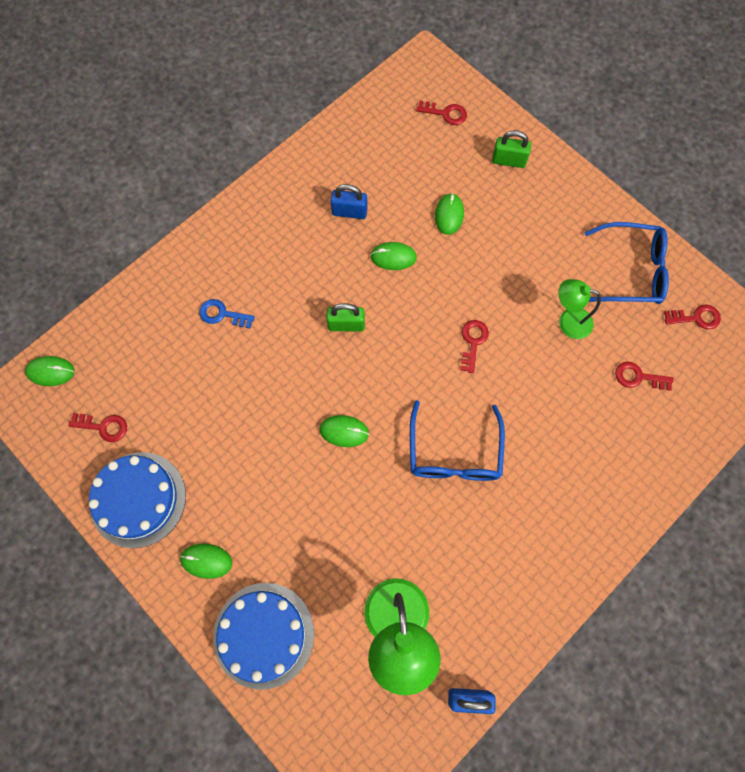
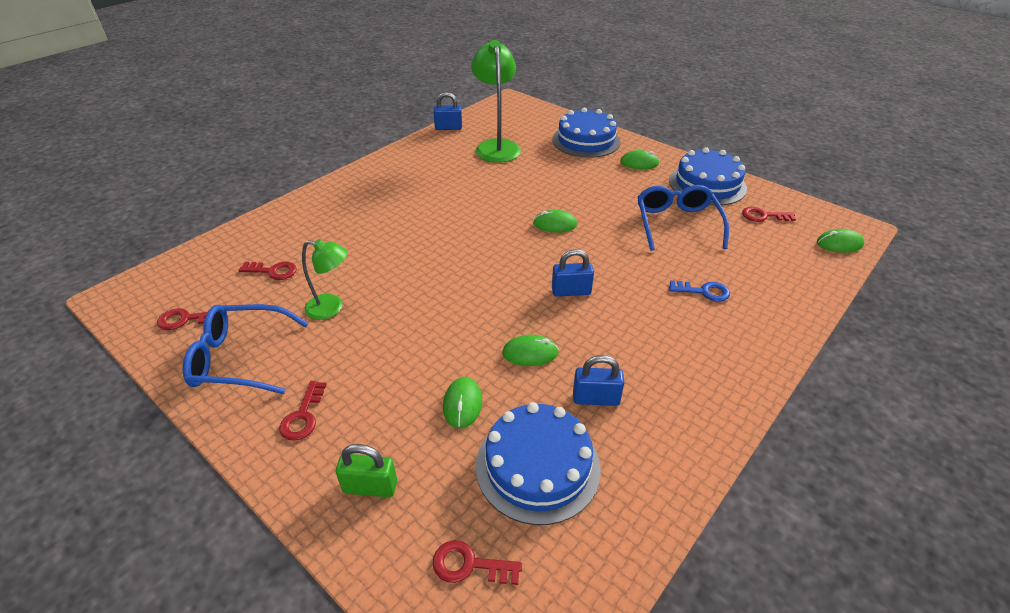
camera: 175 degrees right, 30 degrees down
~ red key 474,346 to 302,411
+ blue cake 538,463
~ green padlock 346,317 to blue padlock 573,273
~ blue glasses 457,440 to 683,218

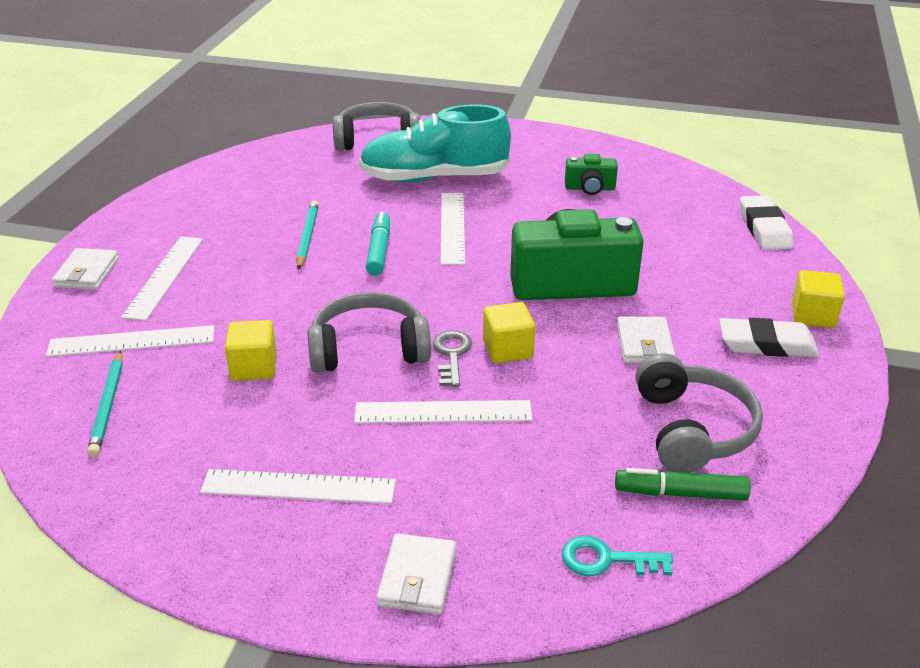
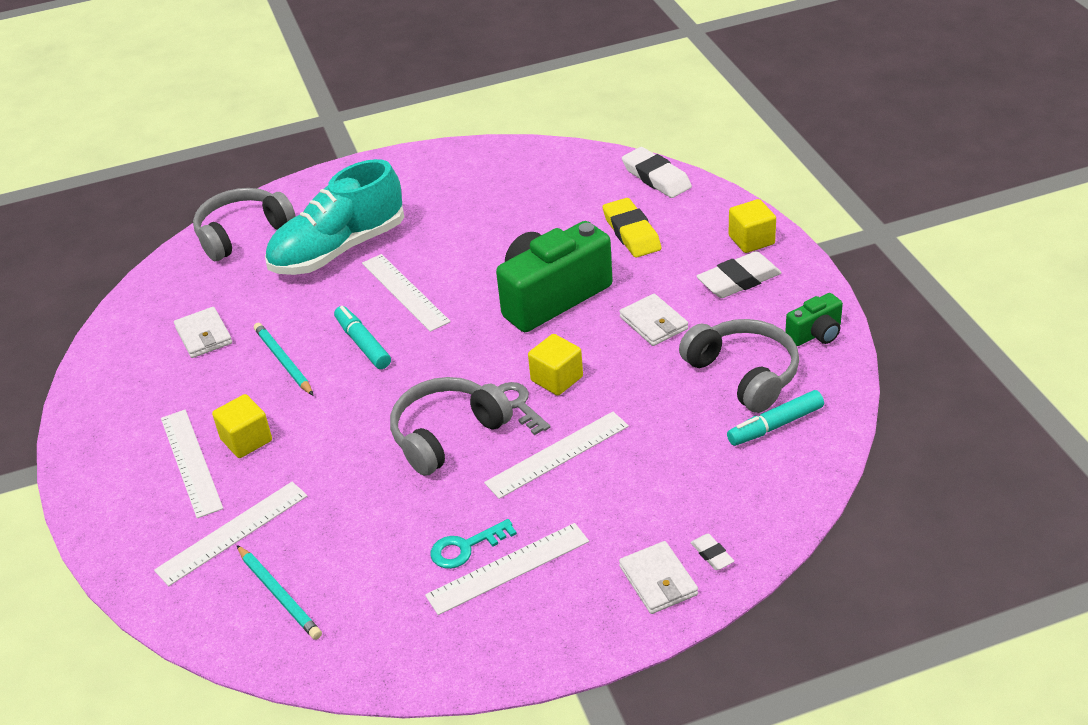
camera: 30 degrees left, 5 degrees up
~ white wallet 85,269 to 203,332
~ yellow cube 251,350 to 242,426
~ turquoise key 617,556 to 473,544
+ yellow eraser 631,228
+ white eraser 712,552
~ green marker 683,484 to turquoise marker 775,418
~ green camera 591,174 to 814,319

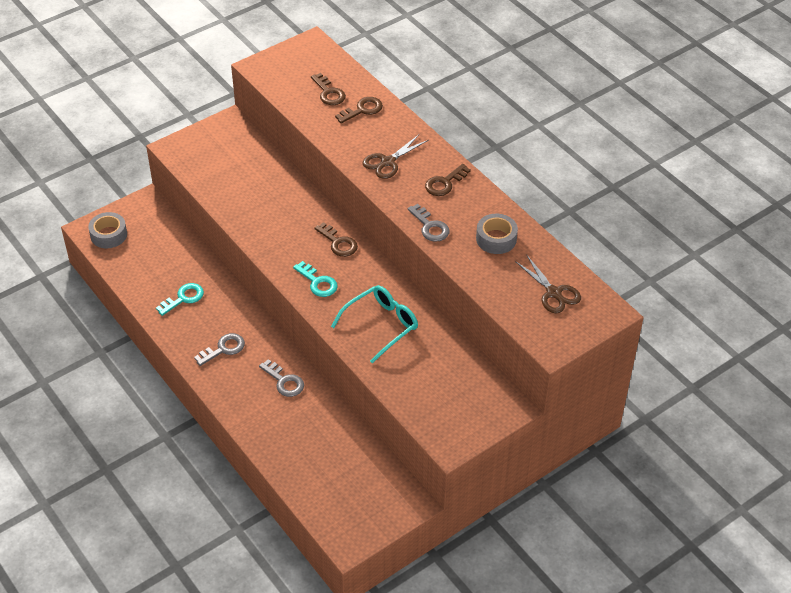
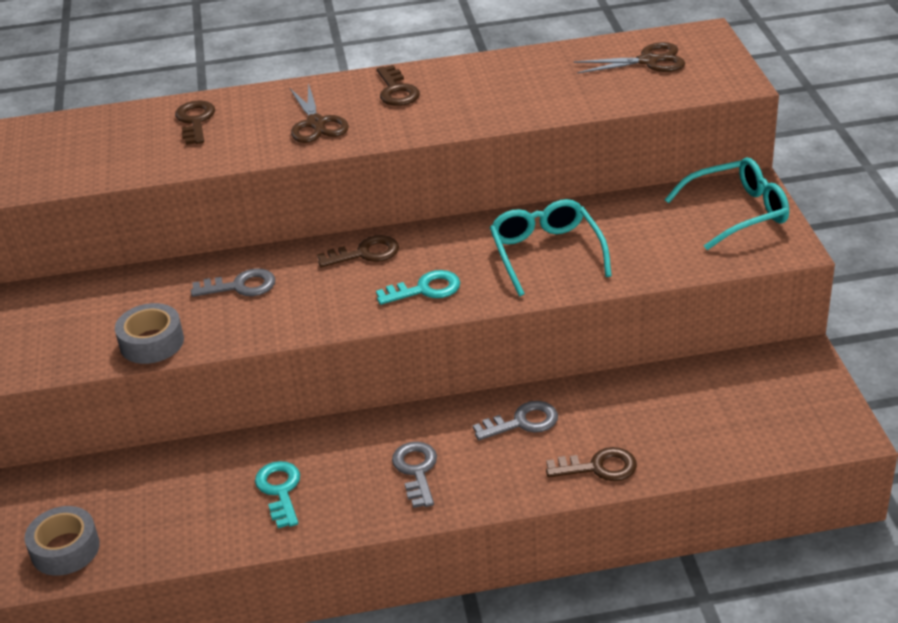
camera: 60 degrees left, 10 degrees down
~ grey tape 497,234 to 149,333
~ grey key 428,223 to 233,282
~ brown key 328,89 to 591,464
+ turquoise glasses 726,203

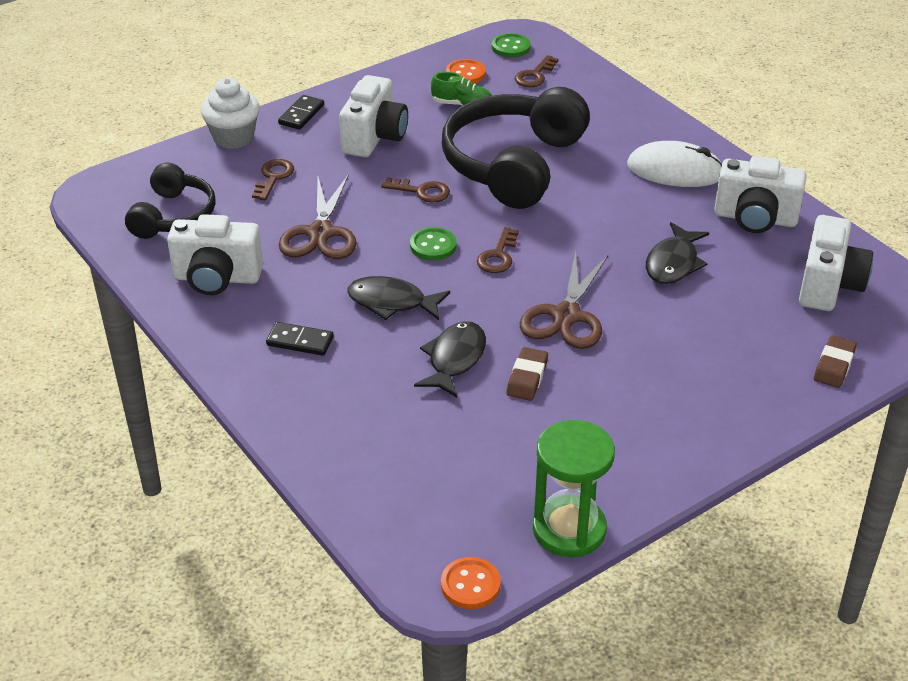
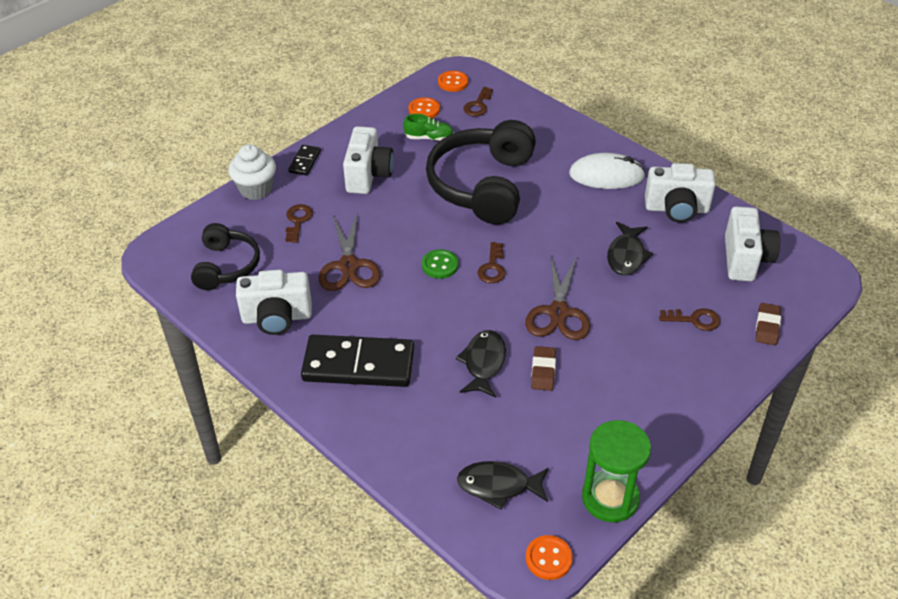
camera: 10 degrees left, 5 degrees up
~ black domino 300,339 = 357,361 x2.18
~ green button 511,45 to orange button 453,81
~ black fish 398,298 to 503,485
~ brown key 416,190 to 689,319

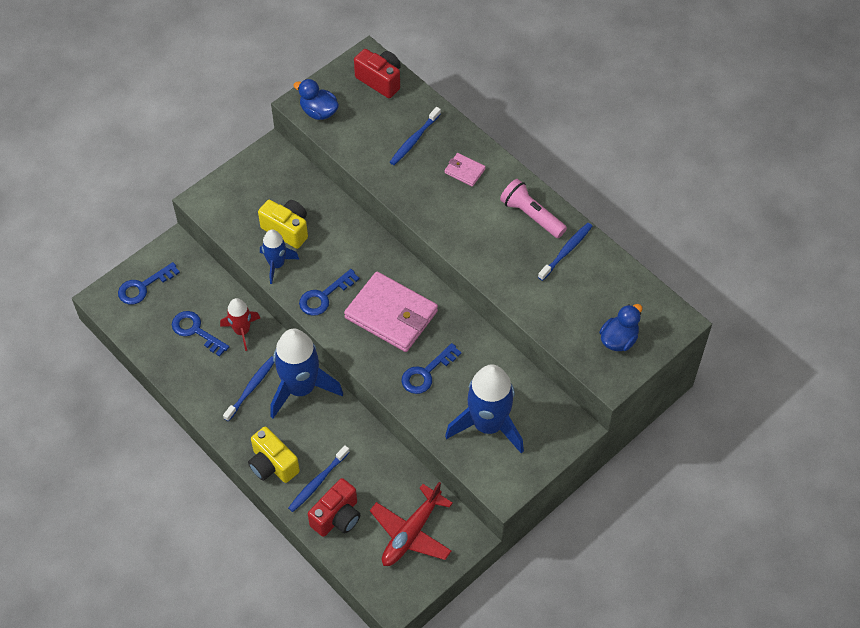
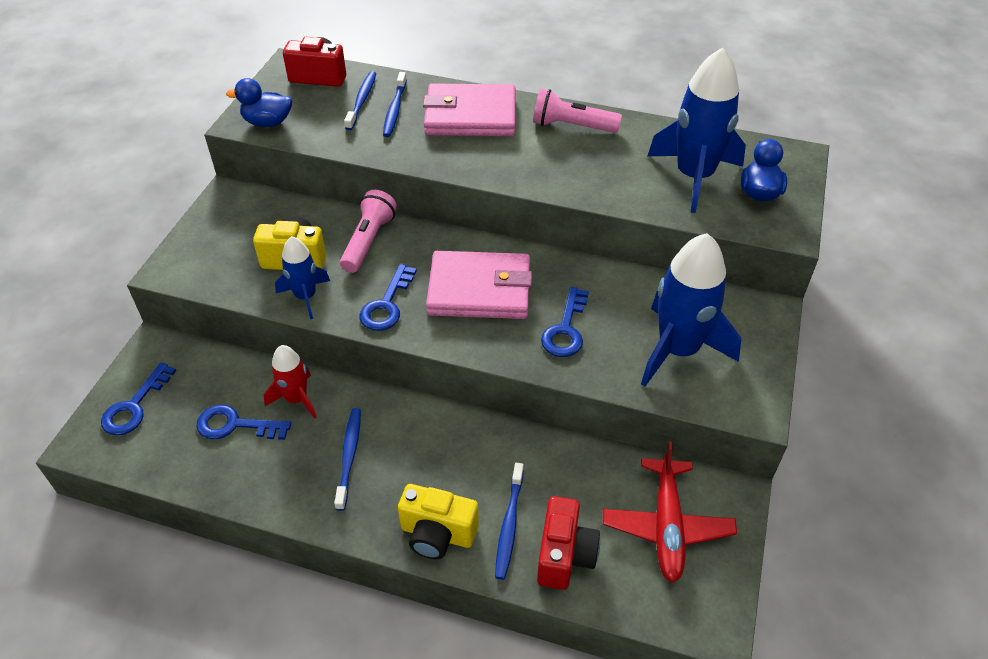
camera: 30 degrees left, 10 degrees down
+ pink flashlight 368,231
~ blue toothbrush 565,252 to 360,100
~ pink wallet 465,170 = 469,109 x2.21
~ blue rocket 307,374 to 697,130

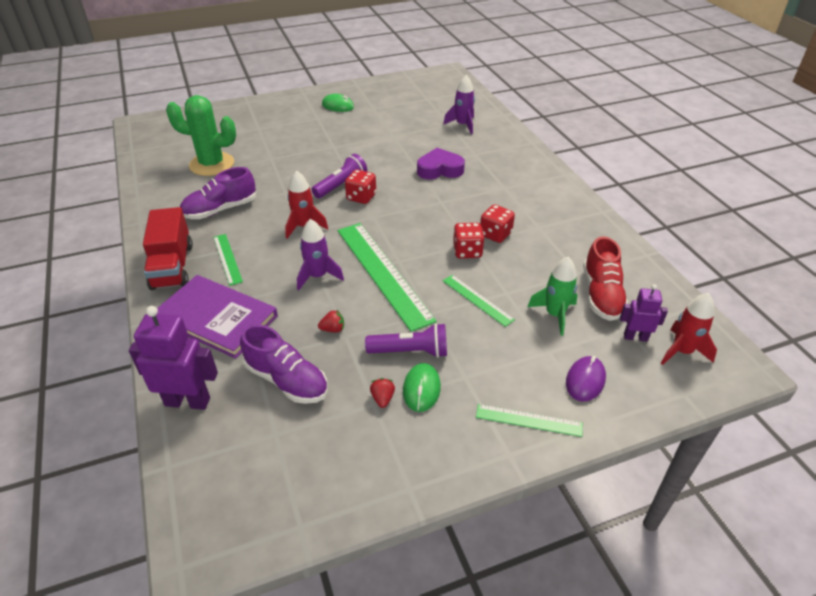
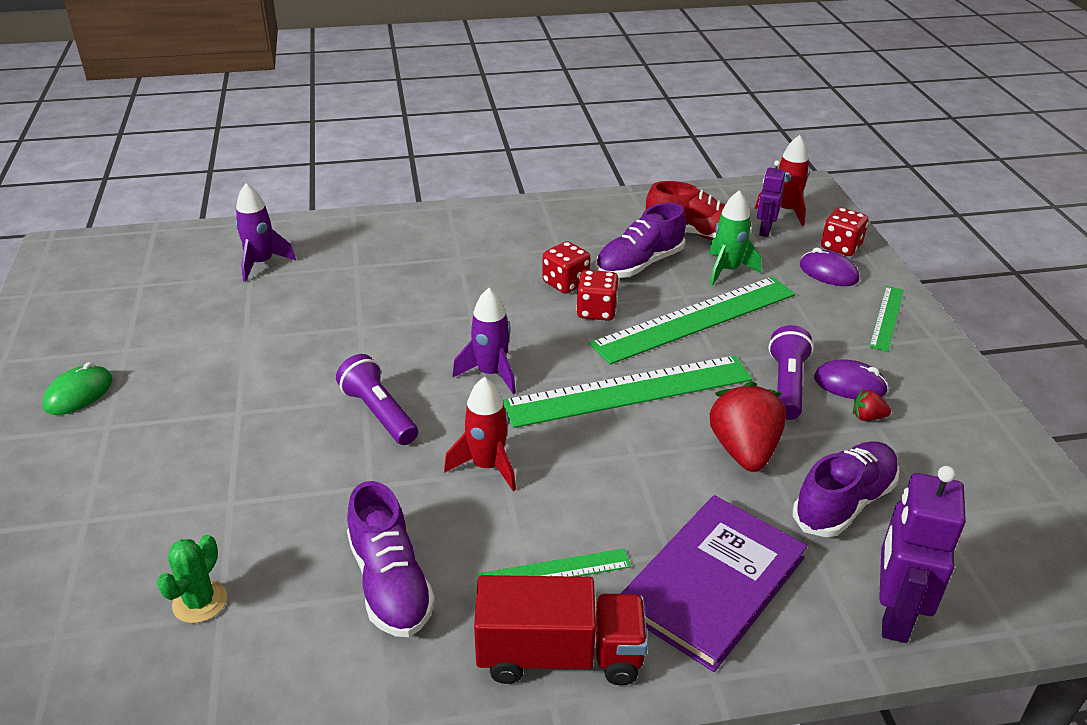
camera: 80 degrees left, 5 degrees down
~ green cactus 201,135 = 192,579 x0.51
~ purple rocket 320,255 to 484,341
~ green ruler 479,301 = 692,321 x2.03
+ purple shoe 640,240
~ red strawberry 331,321 = 748,427 x2.29
~ green mouse 422,387 to purple mouse 851,379
~ red dice 360,186 to 844,231
- purple heart 441,164

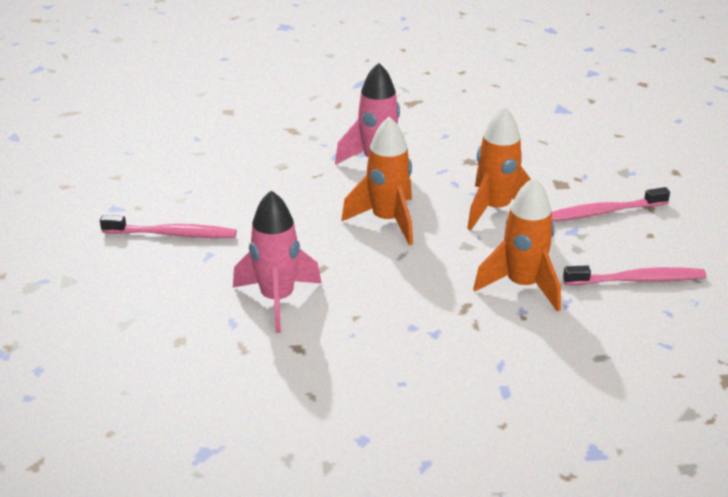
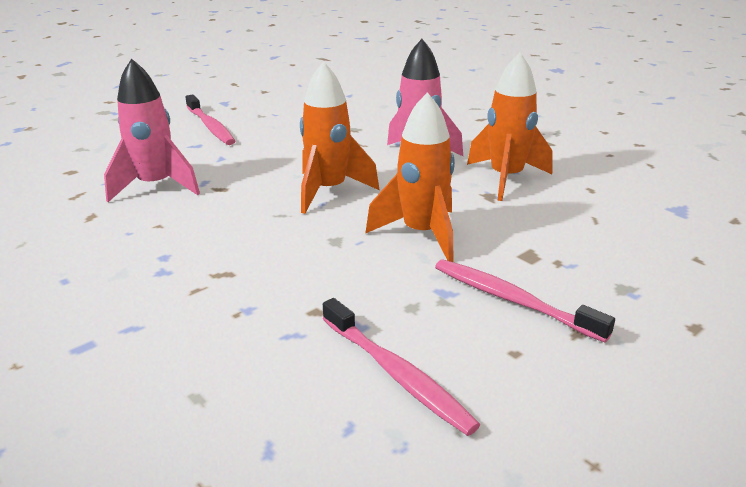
camera: 55 degrees right, 5 degrees down
~ orange rocket 517,244 to 510,126

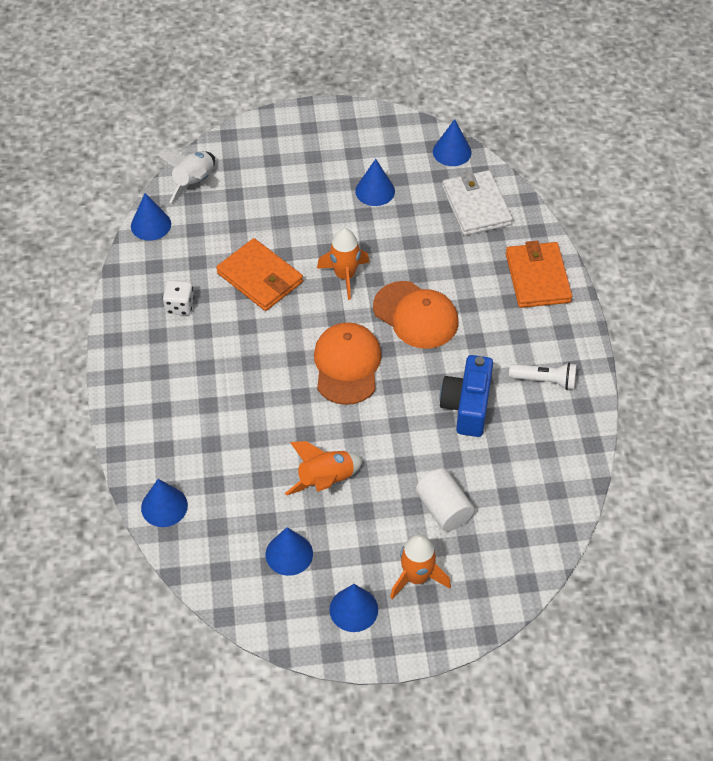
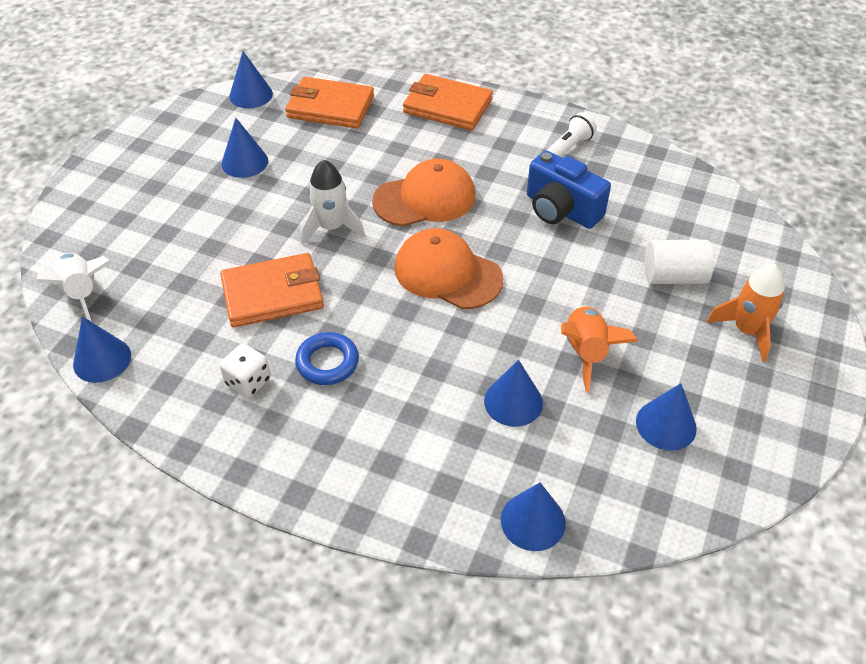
camera: 60 degrees left, 5 degrees down
~ white wallet 477,203 to orange wallet 329,103
+ blue ring 327,358
~ orange rocket 343,264 to white rocket 332,202
~ blue cone 354,608 to 513,393

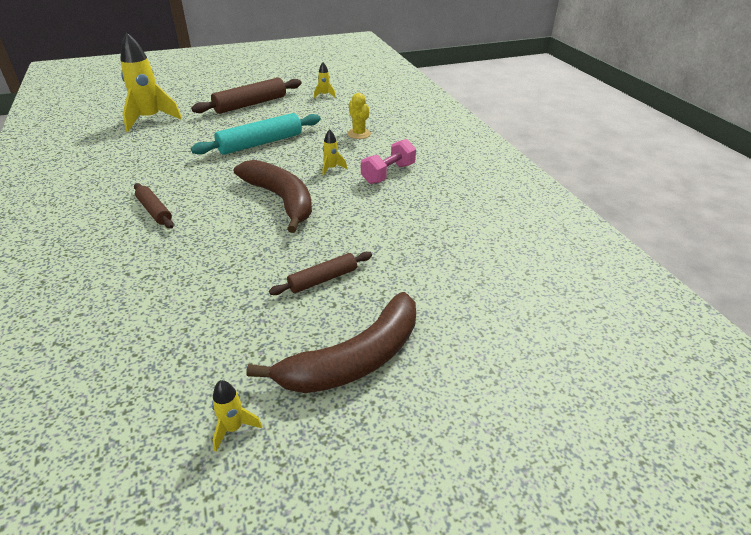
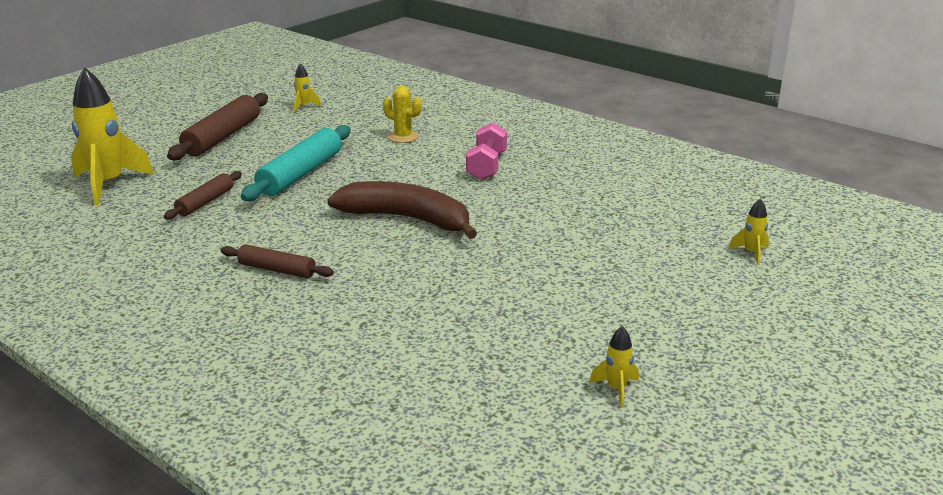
camera: 30 degrees left, 10 degrees down
~ brown rolling pin 320,273 to 203,195
~ yellow rocket 334,152 to 749,231
- brown banana 331,342

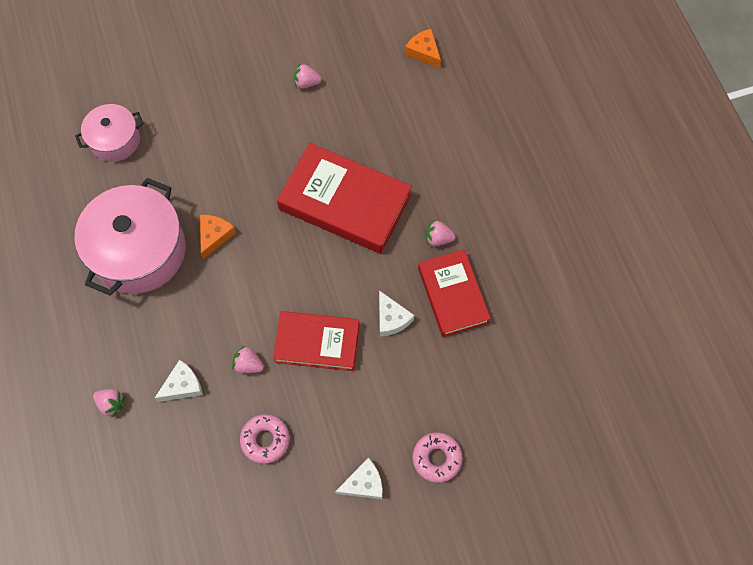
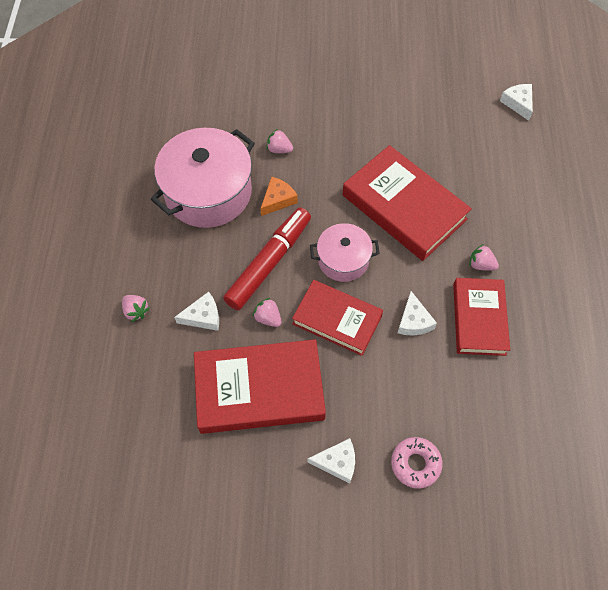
camera: 20 degrees right, 5 degrees down
~ pink donut 265,439 to red book 260,386
+ red marker 267,258
~ pink strawberry 308,76 to 280,141
~ pink pot 109,133 to 345,252
~ orange cheese 423,48 to white cheese 516,102

